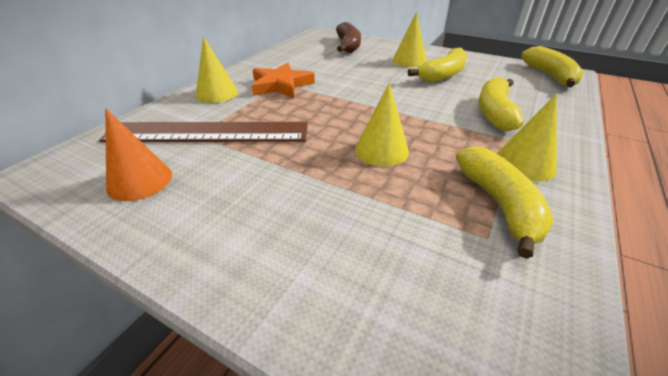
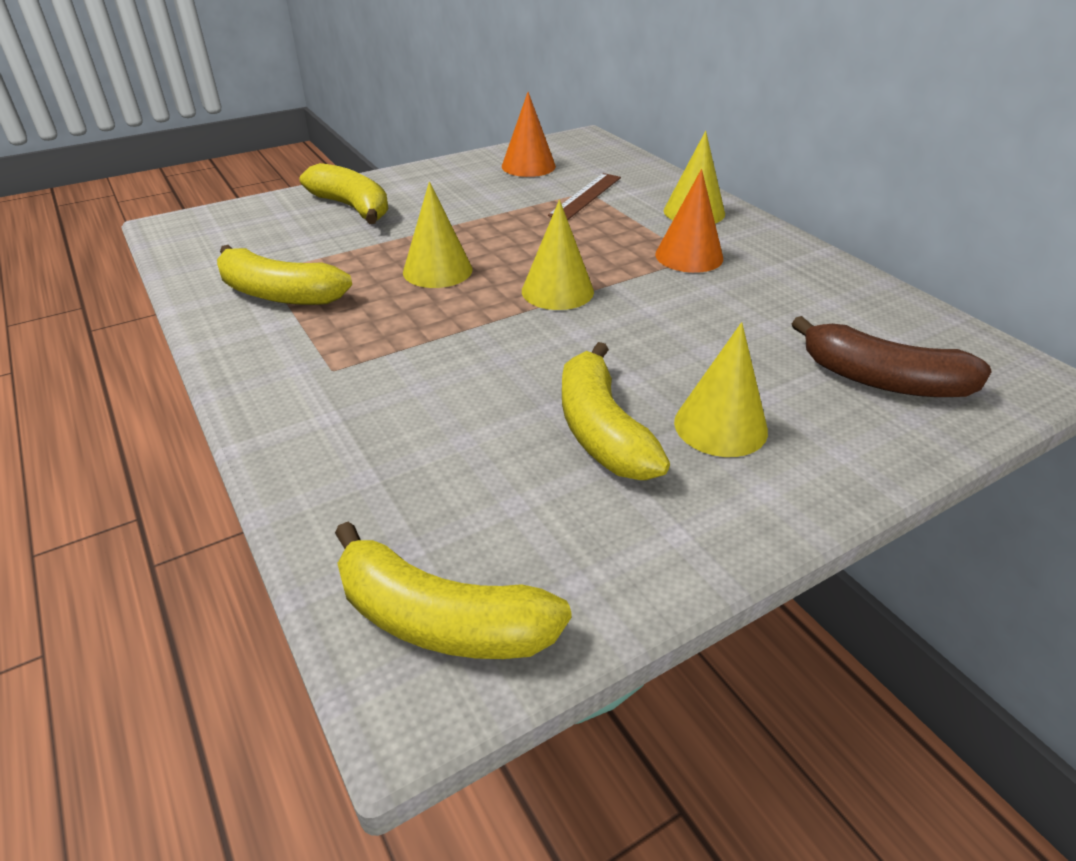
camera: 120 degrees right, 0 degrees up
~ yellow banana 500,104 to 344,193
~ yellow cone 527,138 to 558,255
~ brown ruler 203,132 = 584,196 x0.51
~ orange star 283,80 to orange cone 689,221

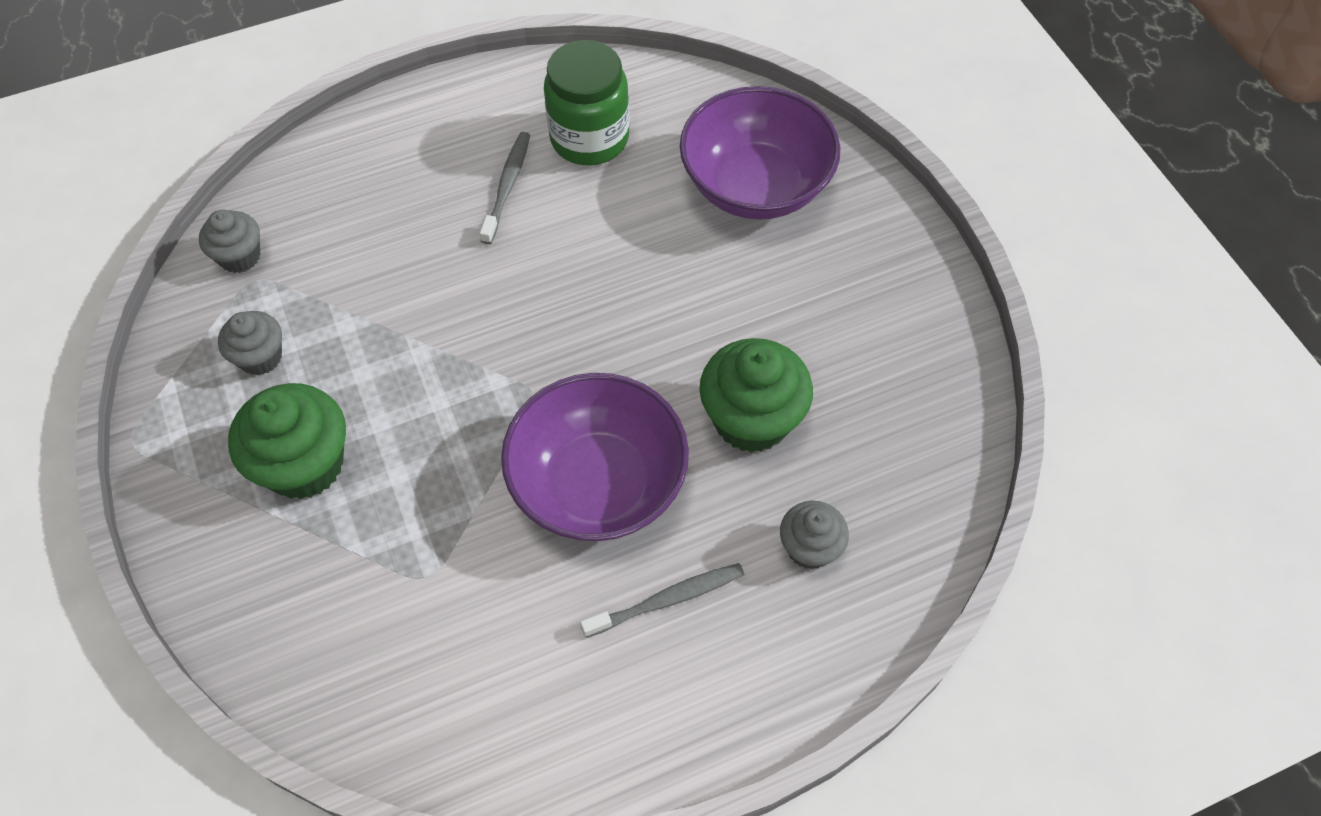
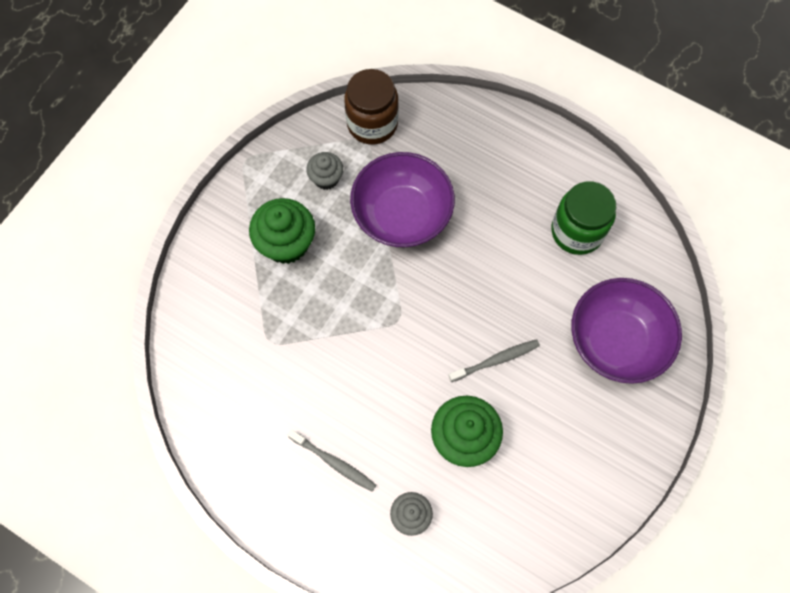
camera: 55 degrees right, 10 degrees up
~ grey cupcake 230,241 to brown jar 371,107
~ purple bowl 595,457 to 402,199
~ grey toothbrush 505,188 to 494,360

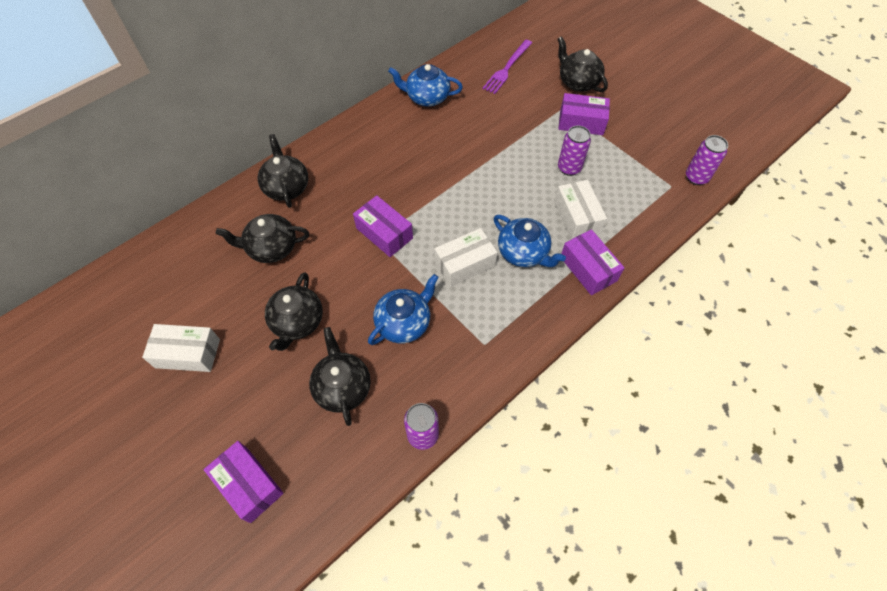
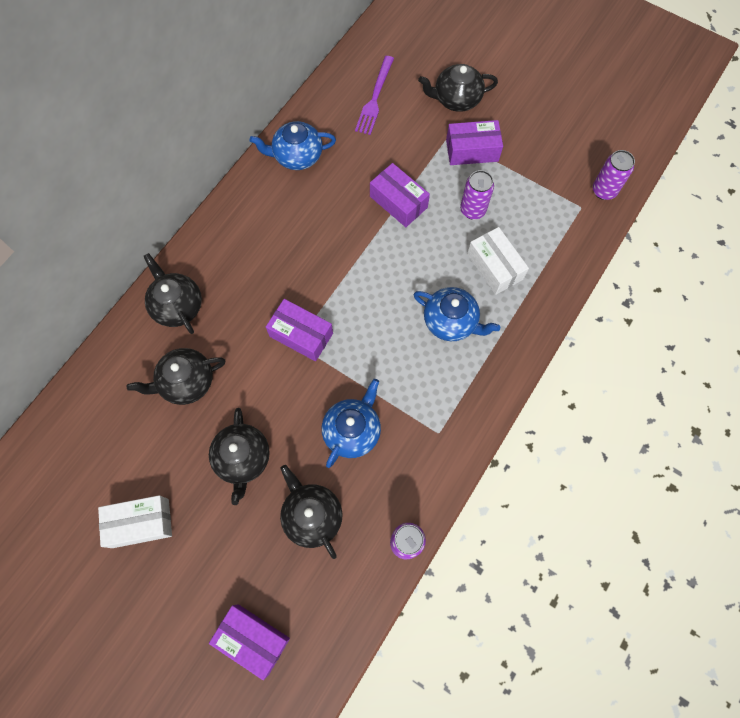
camera: 15 degrees left, 10 degrees up
~ purple box 593,262 to 400,195
~ black teapot 583,64 = 458,88 45 degrees counterclockwise
- white box 466,257

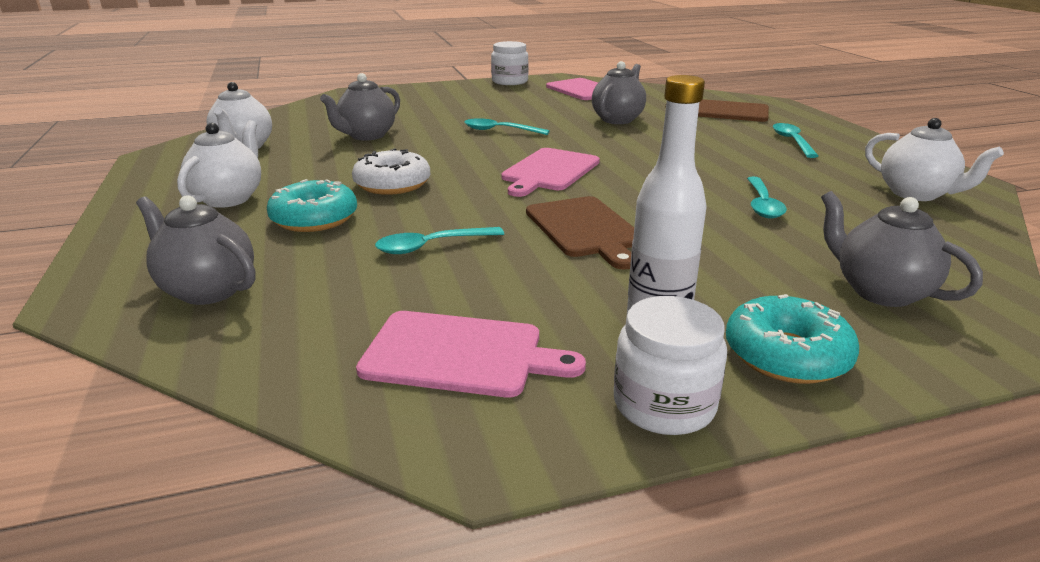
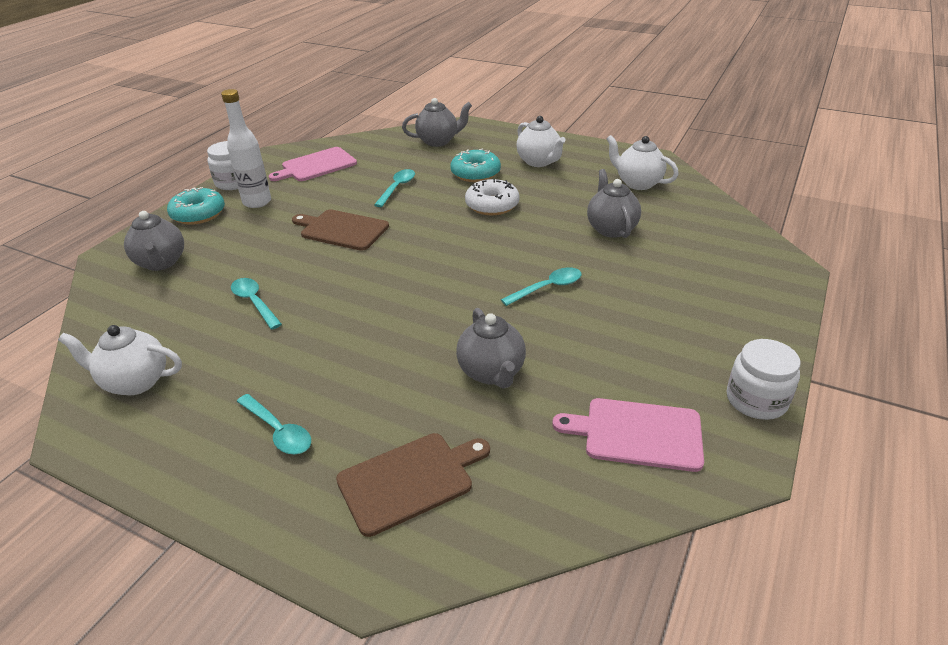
camera: 135 degrees right, 10 degrees up
~ grey teapot 902,249 = 154,241 60 degrees clockwise
- pink cutting board 550,172

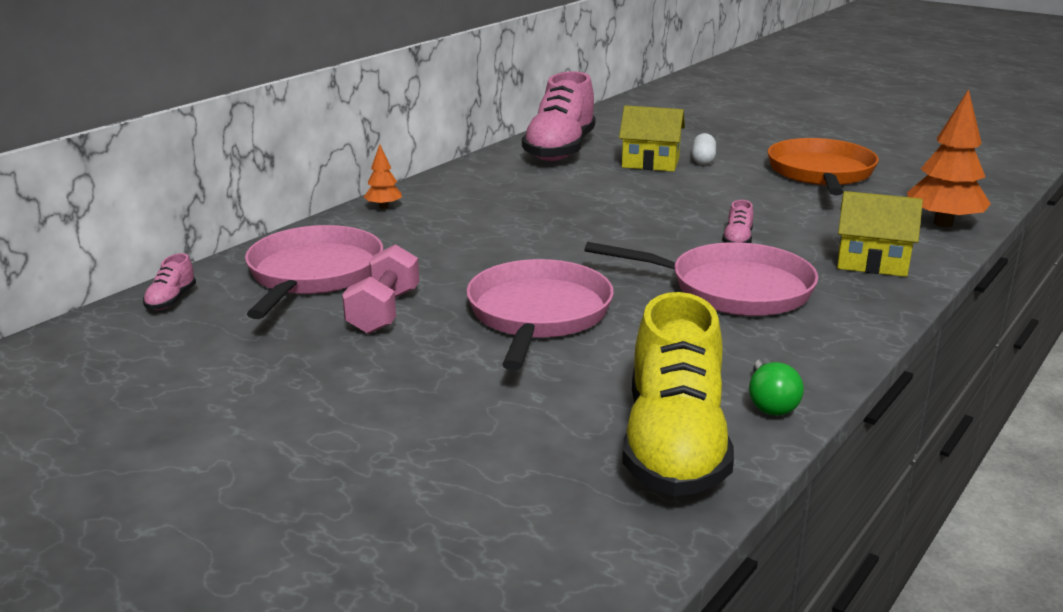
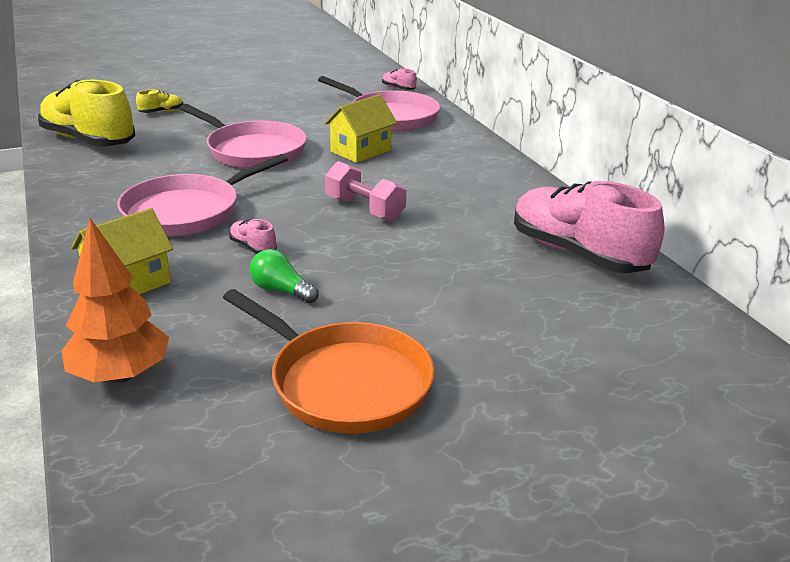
camera: 120 degrees right, 5 degrees up
+ yellow shoe 159,101
~ green light bulb 776,387 to 284,276
~ yellow house 652,138 to 360,128
~ pink dumbbell 380,289 to 365,191
- orange tree 383,176
- white capsule 704,149

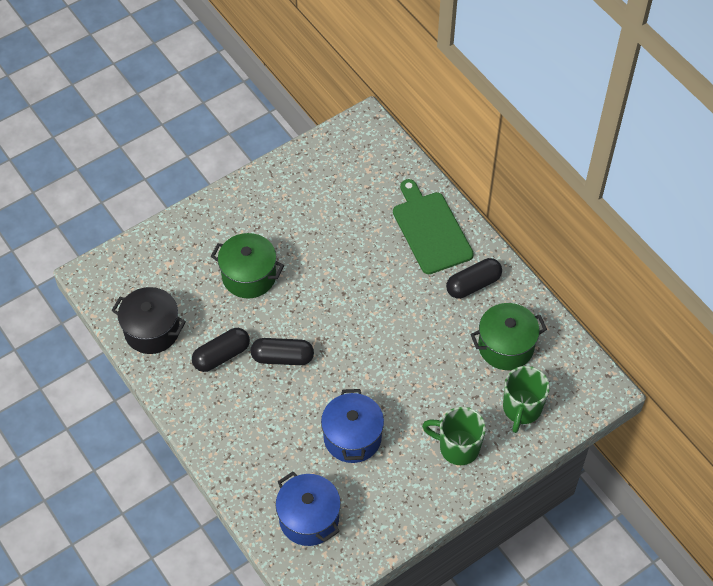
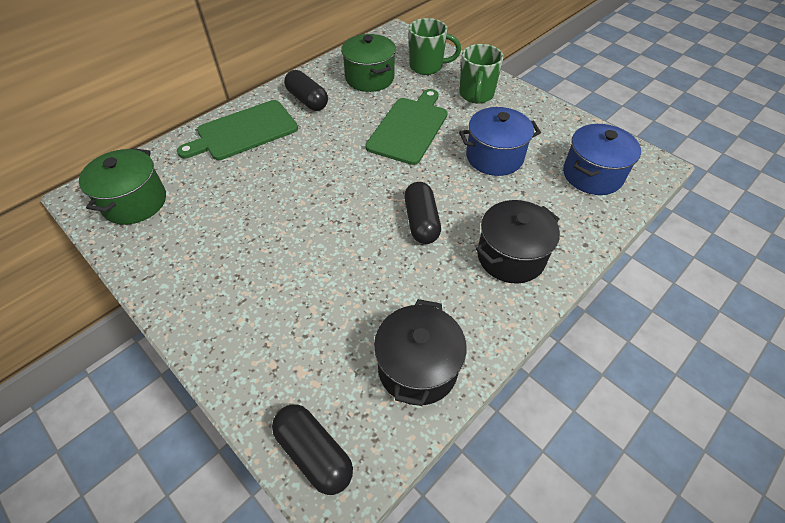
camera: 100 degrees left, 5 degrees down
~ green pot 247,265 to 122,186
~ black capsule 221,350 to 312,449
+ green cutting board 406,127
+ black pot 518,242

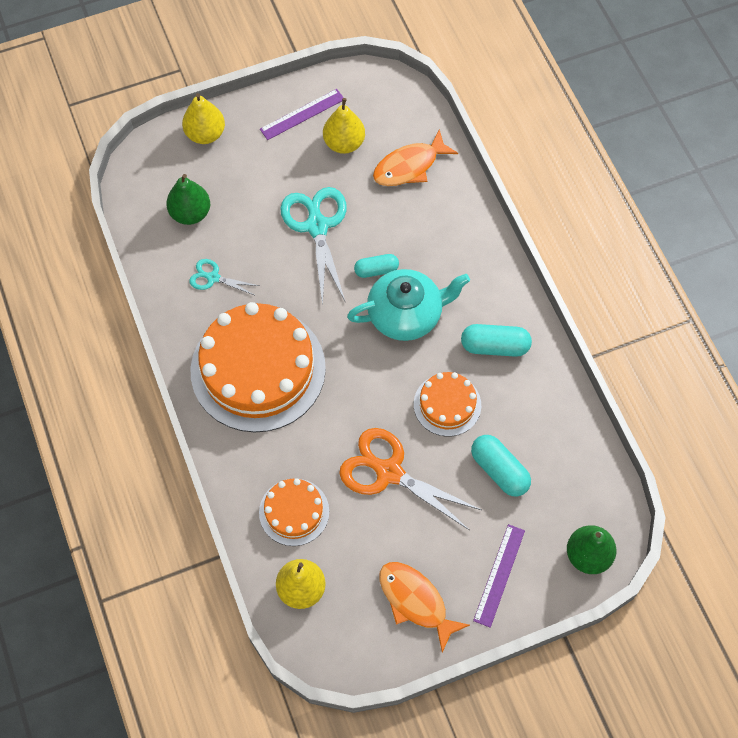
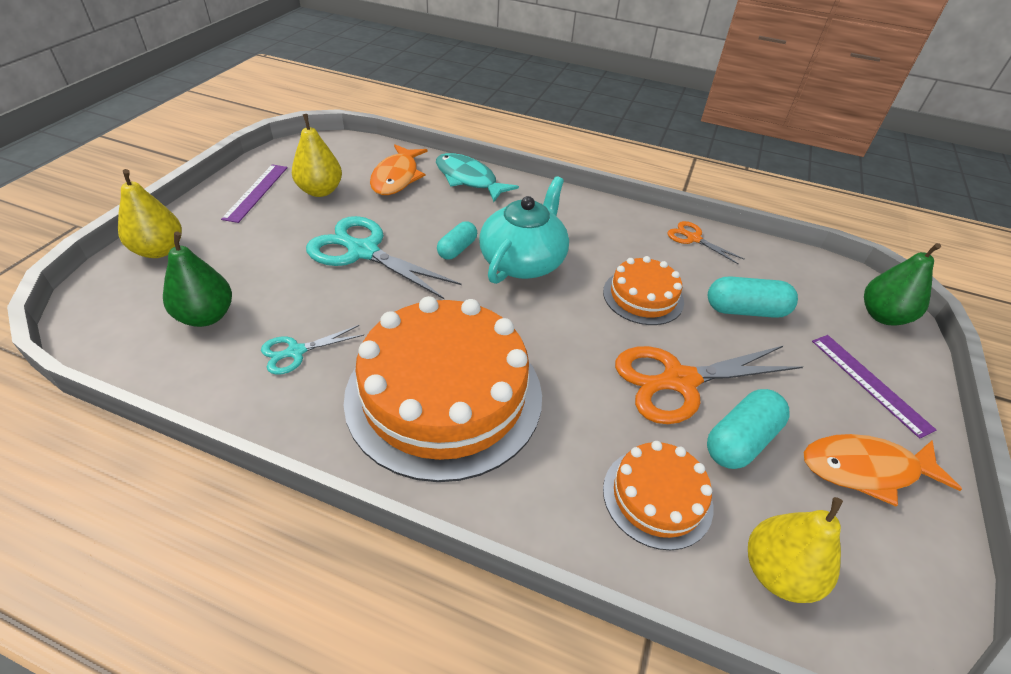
camera: 50 degrees left, 20 degrees down
+ turquoise fish 477,177
+ orange scissors 706,243
~ turquoise capsule 496,340 to 748,429

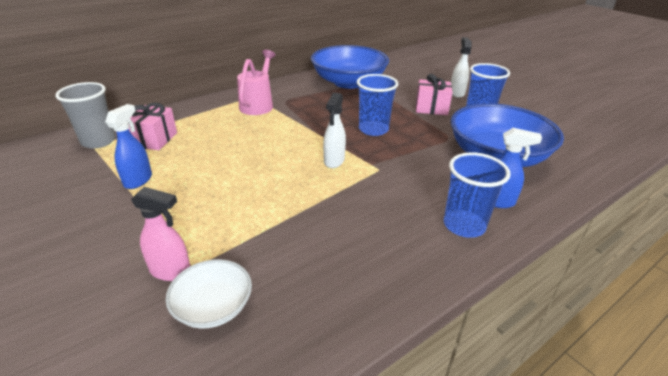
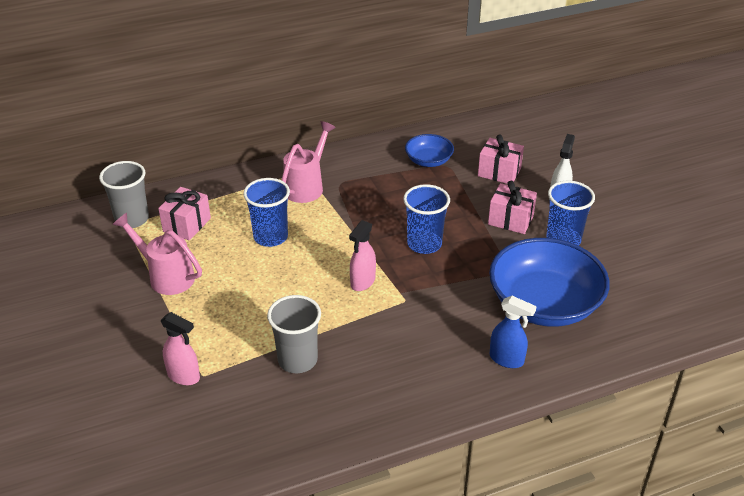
camera: 15 degrees right, 5 degrees up
~ blue spray bottle 128,146 to pink watering can 157,254
~ blue cup 477,195 to 266,212
+ grey cup 294,334
~ white spray bottle 334,130 to pink spray bottle 362,255
~ blue bowl 350,67 = 429,150 x0.50
+ pink gift 501,159
- white bowl 209,294

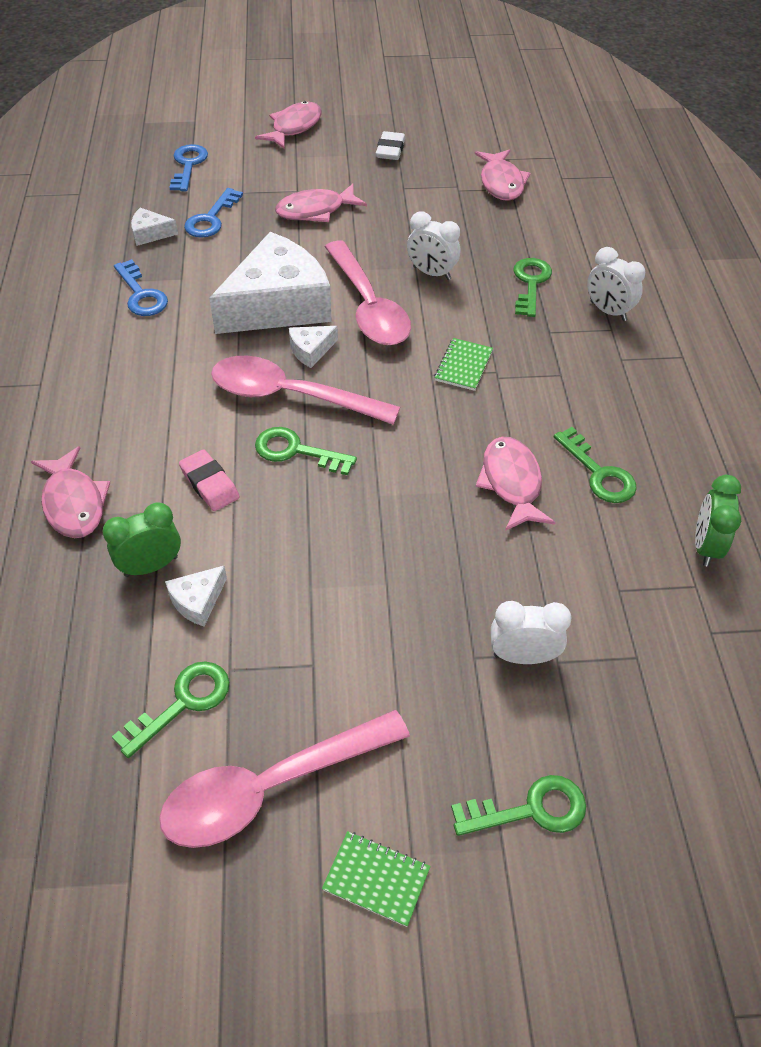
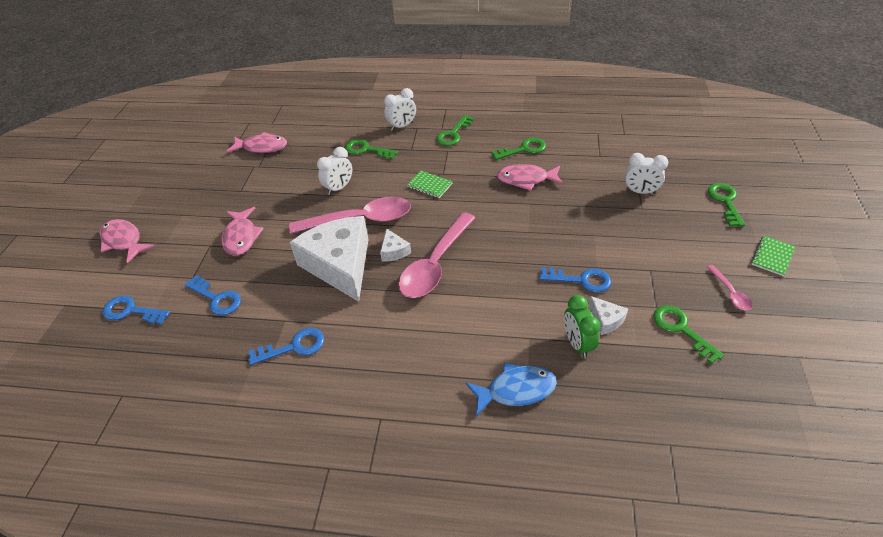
camera: 75 degrees left, 5 degrees down
~ green key 306,451 to 455,130
~ pink fish 70,492 to blue fish 511,389
+ blue key 575,280
~ white clock 531,632 = 646,173 90 degrees counterclockwise
~ pink spoon 284,779 = 730,288 x0.45
- white cheese 154,227
- pink eraser 209,480
- white eraser 390,145
- green clock 718,521

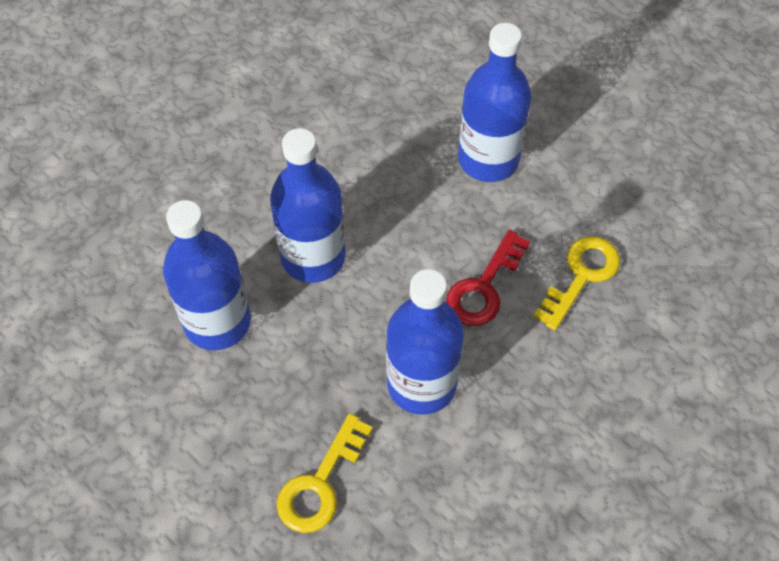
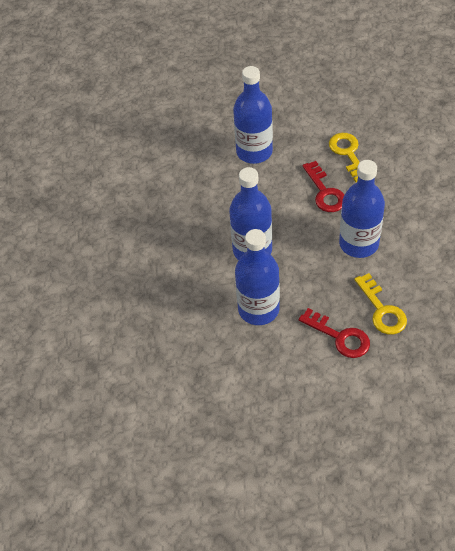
camera: 50 degrees left, 5 degrees down
+ red key 334,333

